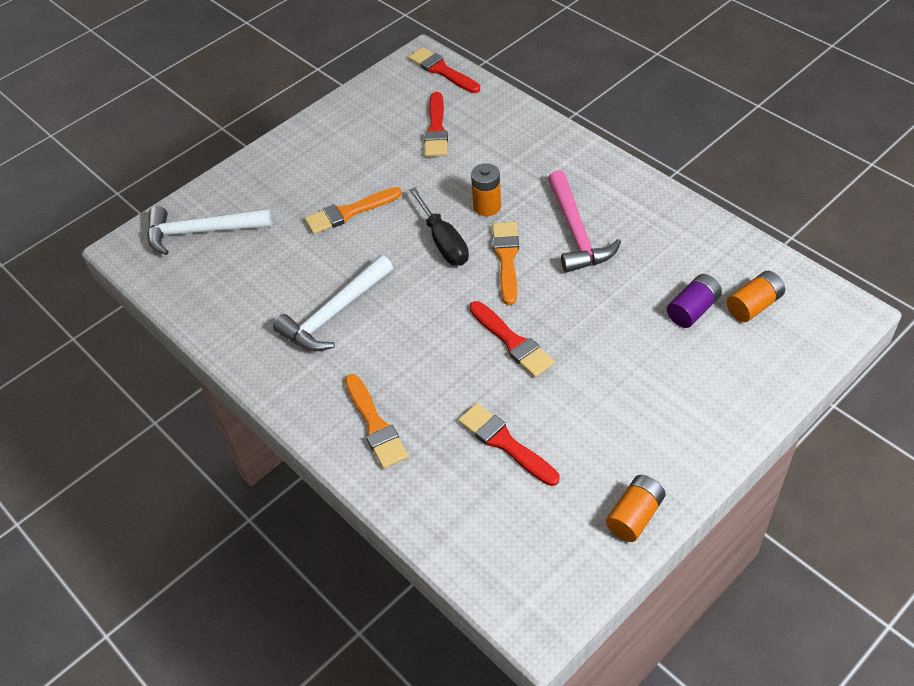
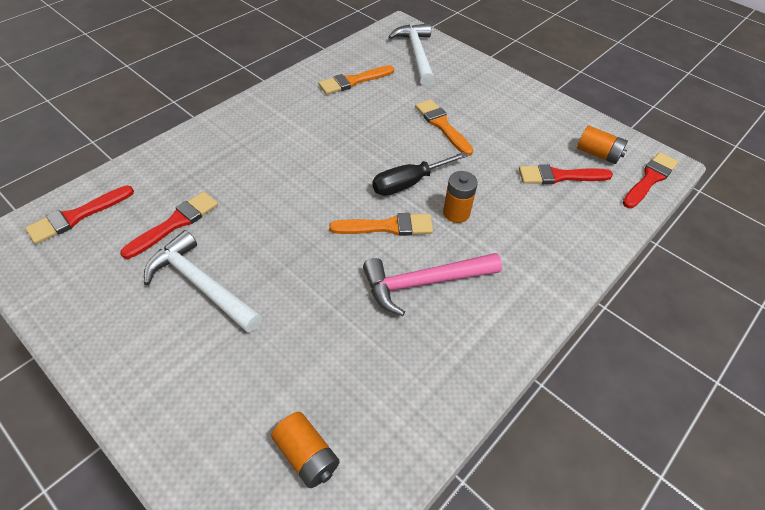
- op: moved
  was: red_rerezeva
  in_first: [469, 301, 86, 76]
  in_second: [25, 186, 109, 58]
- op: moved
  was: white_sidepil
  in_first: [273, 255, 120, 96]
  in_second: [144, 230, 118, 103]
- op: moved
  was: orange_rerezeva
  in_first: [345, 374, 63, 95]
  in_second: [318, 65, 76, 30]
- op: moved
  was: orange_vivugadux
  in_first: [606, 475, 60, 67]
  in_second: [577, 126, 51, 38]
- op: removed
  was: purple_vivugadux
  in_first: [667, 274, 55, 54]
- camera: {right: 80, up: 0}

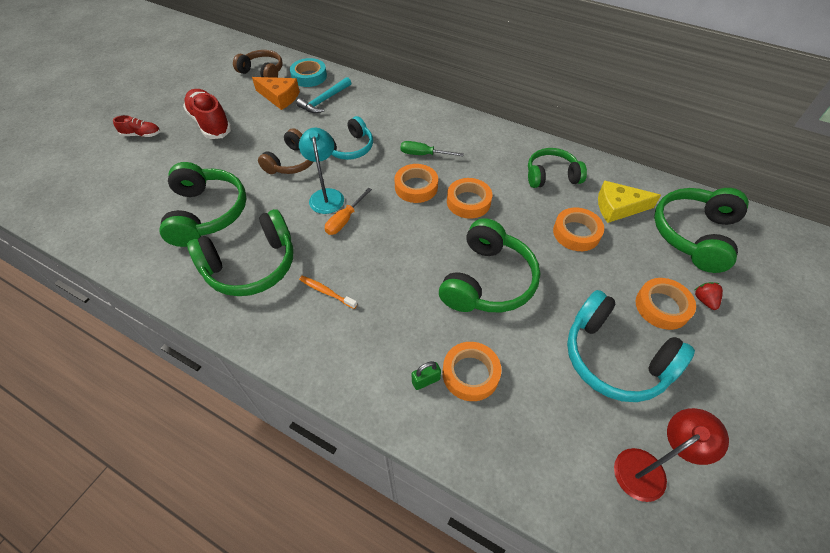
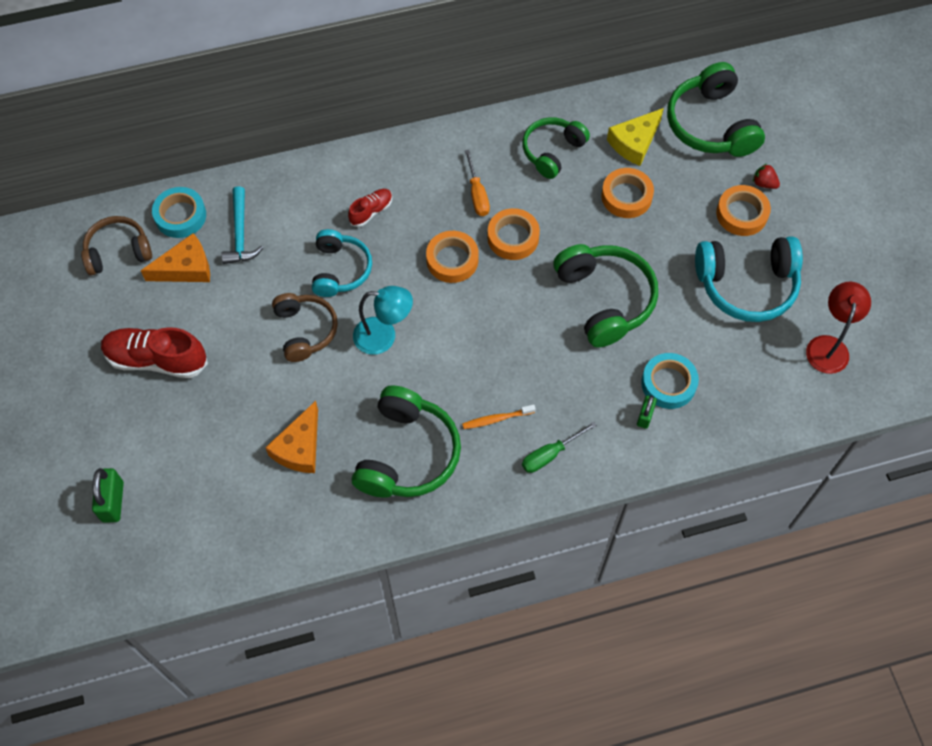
- op: added
  now: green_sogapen
  in_second: [92, 468, 32, 55]
- op: replaced
  was: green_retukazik
  now: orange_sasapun
  in_first: [159, 162, 88, 85]
  in_second: [265, 401, 53, 72]
- op: moved
  was: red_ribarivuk
  in_first: [113, 115, 47, 22]
  in_second: [348, 189, 44, 38]
- op: turned
  was: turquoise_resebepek
  in_first: [299, 128, 45, 86]
  in_second: [353, 286, 60, 69]
  clockwise: 150
- op: moved
  was: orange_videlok
  in_first: [325, 188, 47, 47]
  in_second: [465, 150, 25, 66]
- op: moved
  was: green_videlok
  in_first: [400, 141, 64, 15]
  in_second: [522, 422, 75, 51]
- op: recoloured
  was: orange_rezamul
  now: turquoise_rezamul
  in_first: [442, 342, 60, 59]
  in_second: [641, 353, 58, 56]
- camera: {right: -45, up: 10}

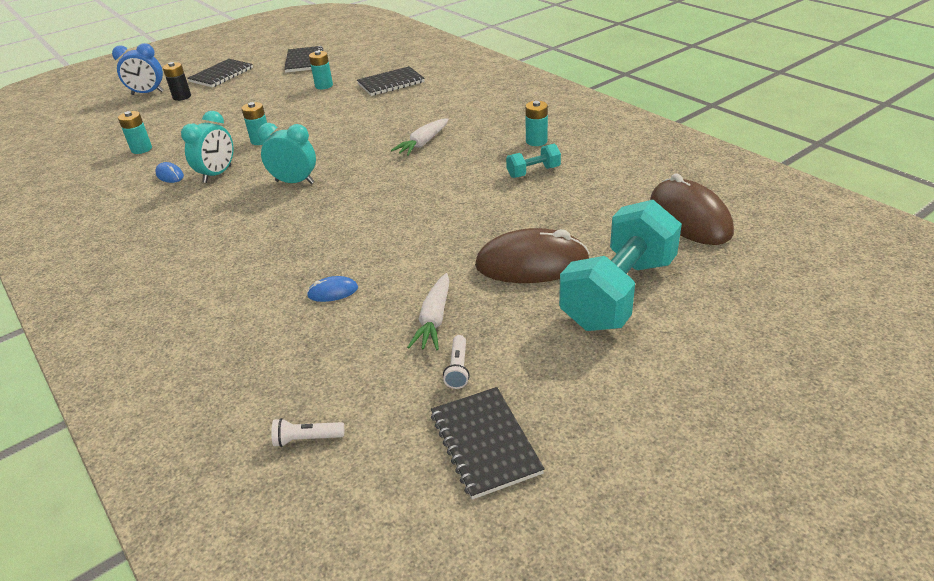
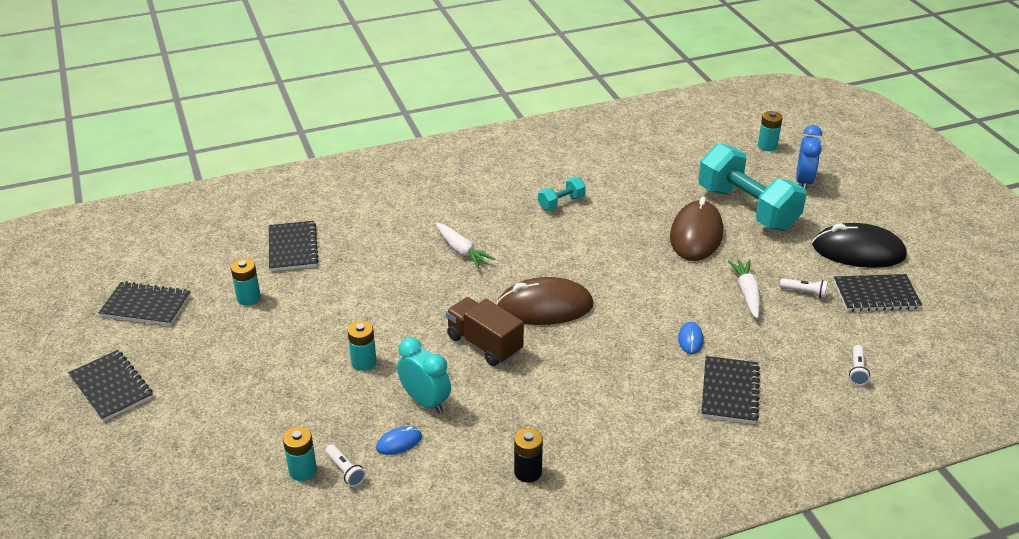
- op: added
  now: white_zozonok
  in_second: [325, 444, 41, 43]
- op: replaced
  was: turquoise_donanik
  now: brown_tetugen
  in_first: [258, 123, 58, 61]
  in_second: [446, 297, 78, 69]
- op: moved
  was: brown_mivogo
  in_first: [650, 173, 84, 72]
  in_second: [496, 277, 97, 48]
- op: moved
  was: black_vivugadux
  in_first: [163, 62, 28, 39]
  in_second: [514, 428, 29, 55]
- op: turned
  was: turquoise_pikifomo
  in_first: [506, 144, 55, 34]
  in_second: [538, 177, 48, 33]
  clockwise: 60
- op: added
  now: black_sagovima
  in_second: [701, 356, 59, 68]
- op: turned
  was: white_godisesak
  in_first: [407, 273, 43, 77]
  in_second: [728, 260, 32, 59]
  clockwise: -120
- op: moved
  was: turquoise_vivugadux
  in_first: [525, 101, 23, 45]
  in_second: [758, 111, 25, 40]
- op: moved
  was: blue_donanik
  in_first: [112, 43, 52, 52]
  in_second: [796, 125, 26, 64]
- op: added
  now: black_mivogo
  in_second: [812, 223, 95, 45]
- camera: {right: -75, up: 0}

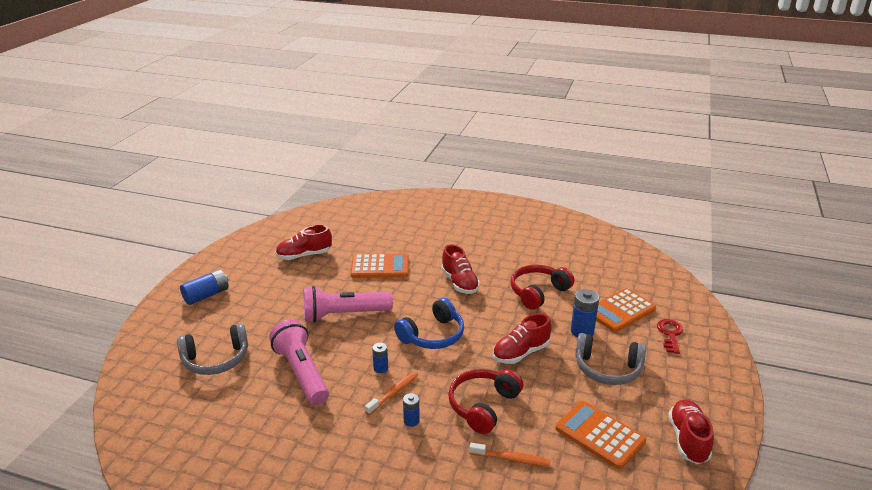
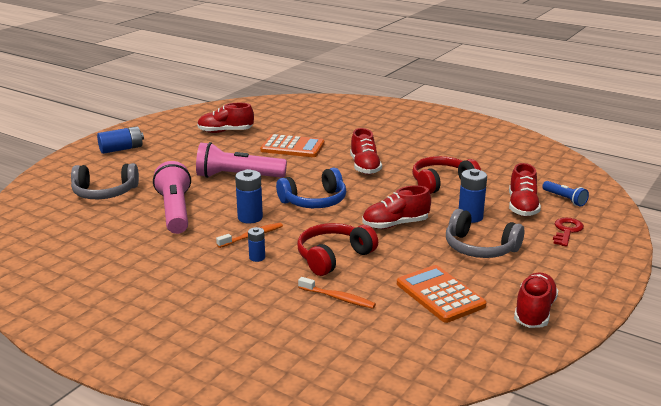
- op: resized
  was: blue_vivugadux
  in_first: [372, 343, 16, 30]
  in_second: [235, 169, 28, 54]
  ratio: 1.7
- op: replaced
  was: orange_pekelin
  now: red_ribarivuk
  in_first: [596, 288, 60, 44]
  in_second: [509, 163, 32, 53]
- op: added
  now: blue_zozonok
  in_second: [542, 181, 47, 25]
- camera: {right: 15, up: -5}

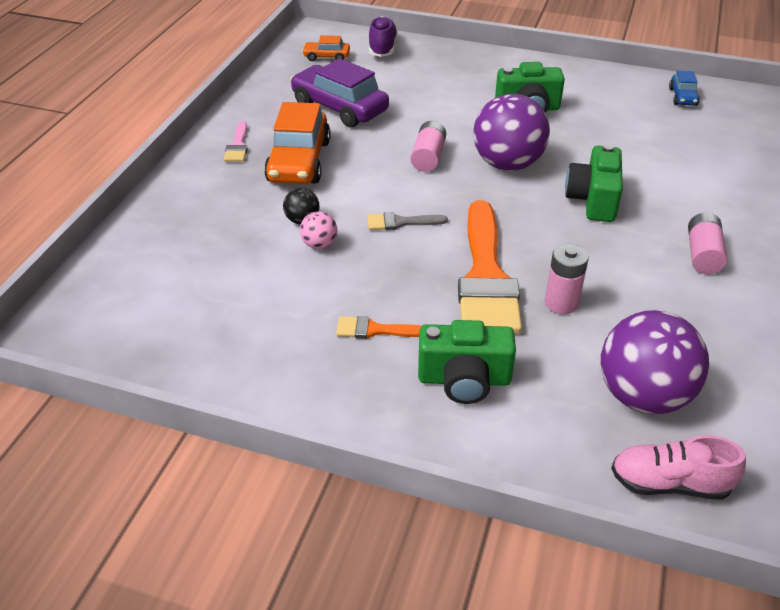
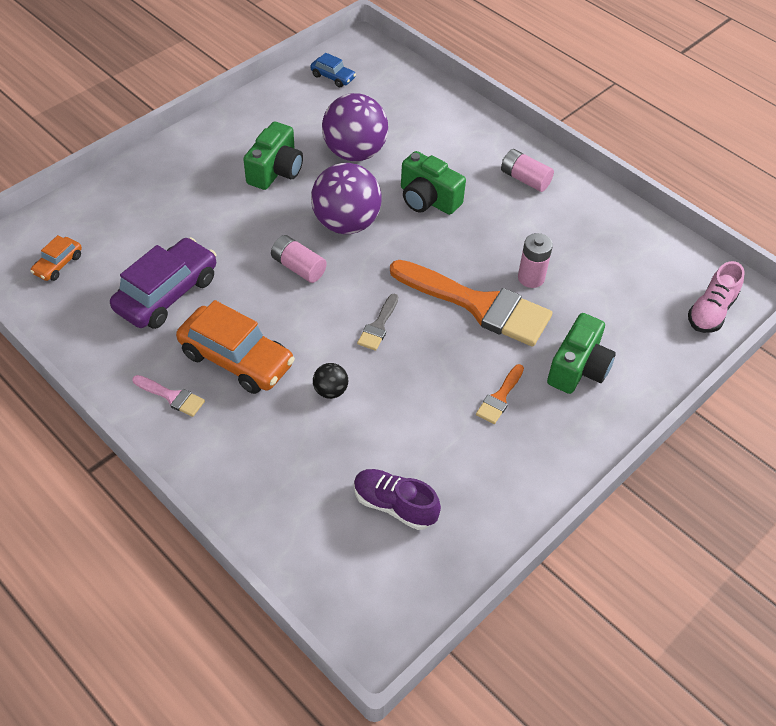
- op: turned
  was: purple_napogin
  in_first: [290, 58, 99, 70]
  in_second: [110, 237, 106, 92]
  clockwise: 150
- op: moved
  was: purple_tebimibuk
  in_first: [601, 310, 108, 104]
  in_second: [322, 93, 66, 68]
- op: moved
  was: purple_ribarivuk
  in_first: [369, 16, 29, 41]
  in_second: [354, 469, 87, 61]
- op: removed
  was: pink_tebimibuk
  in_first: [300, 211, 37, 38]
- camera: {right: -65, up: 10}

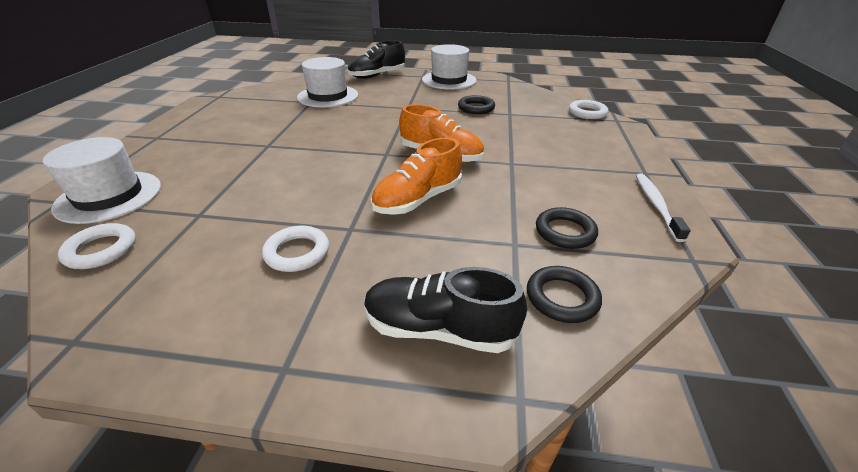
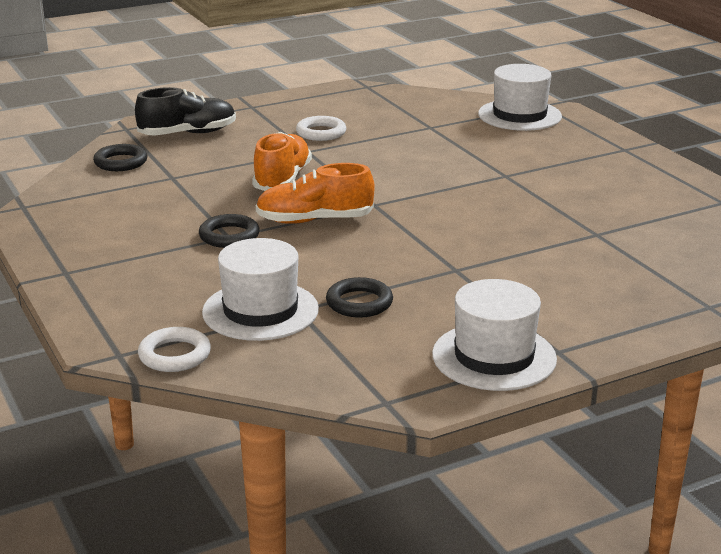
- op: moved
  was: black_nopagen
  in_first: [536, 207, 62, 42]
  in_second: [199, 214, 61, 34]
- op: moved
  was: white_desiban
  in_first: [297, 57, 61, 51]
  in_second: [202, 238, 117, 103]
- op: removed
  was: white_nopagen
  in_first: [58, 223, 78, 46]
- op: removed
  was: black_ribarivuk
  in_first: [347, 41, 58, 38]
- op: removed
  was: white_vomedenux
  in_first: [636, 174, 55, 68]
- camera: {right: 145, up: -10}

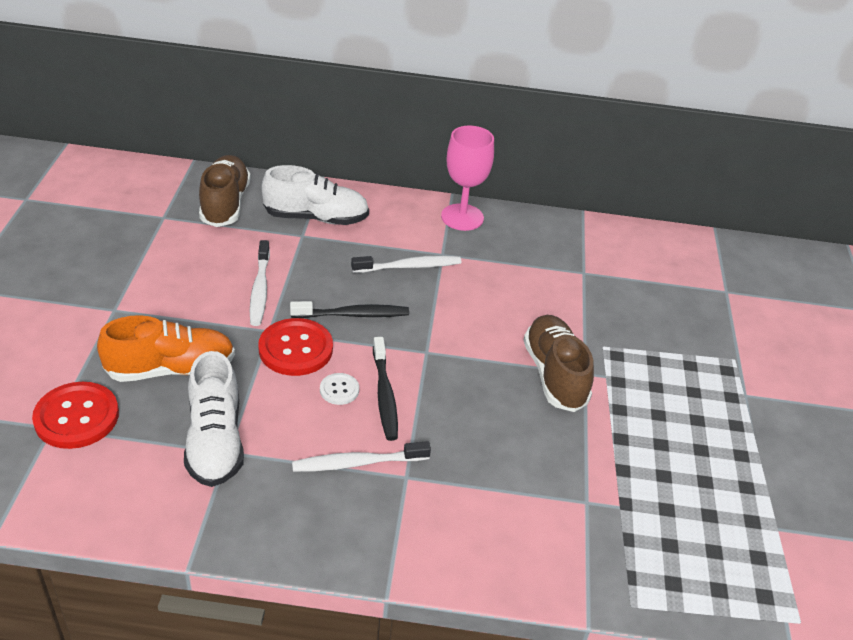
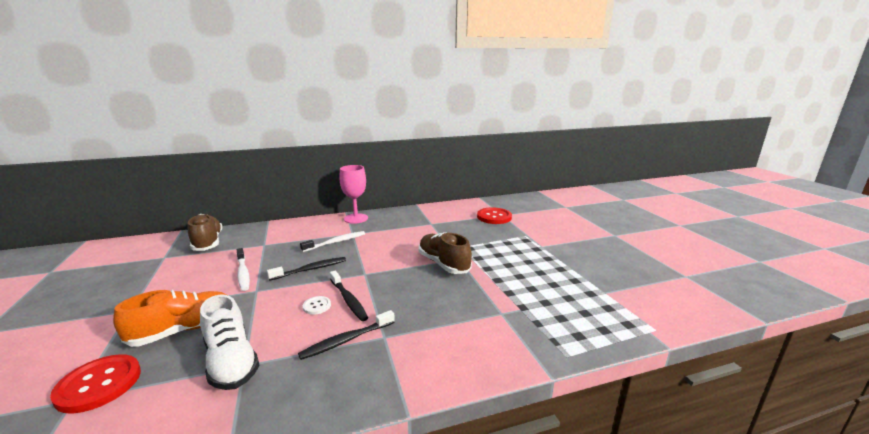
- op: recoloured
  was: white_vomedenux
  now: black_vomedenux
  in_first: [292, 441, 139, 31]
  in_second: [298, 310, 97, 50]
- op: moved
  was: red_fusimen
  in_first: [258, 318, 75, 58]
  in_second: [477, 207, 35, 17]
- op: removed
  was: white_ribarivuk
  in_first: [261, 165, 108, 60]
- camera: {right: -20, up: -20}

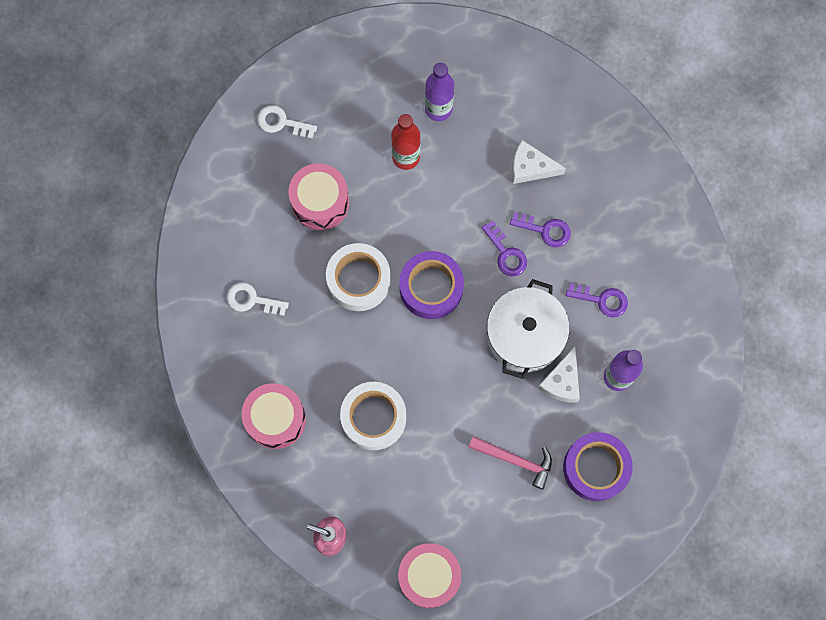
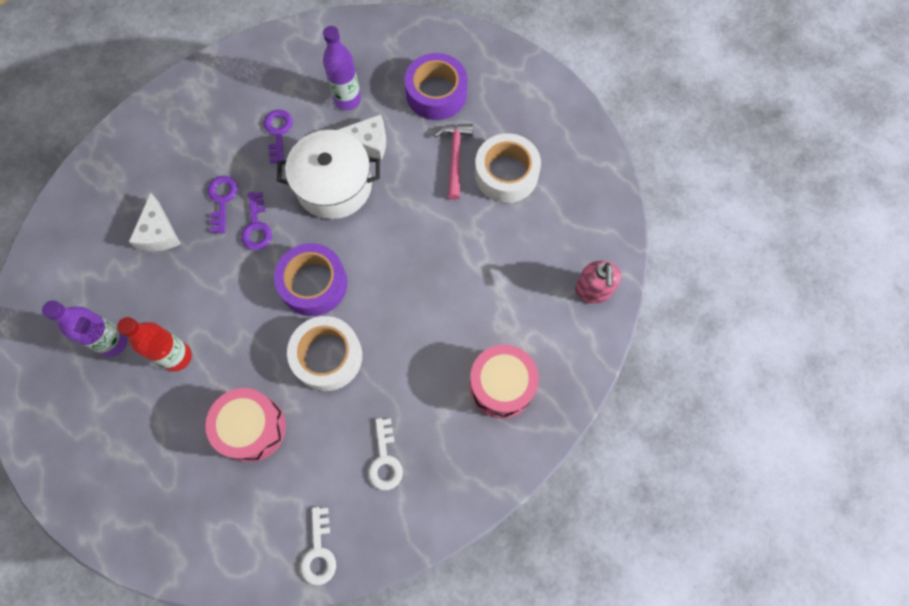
- op: turned
  was: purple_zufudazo
  in_first: [482, 221, 45, 55]
  in_second: [241, 192, 31, 58]
  clockwise: 135
- op: moved
  was: white_zufudazo
  in_first: [257, 105, 60, 34]
  in_second: [300, 507, 36, 78]
- op: moved
  was: white_rezamul
  in_first: [340, 382, 66, 68]
  in_second: [475, 133, 66, 70]
- op: removed
  was: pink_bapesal
  in_first: [398, 543, 63, 65]
- camera: {right: -110, up: -5}

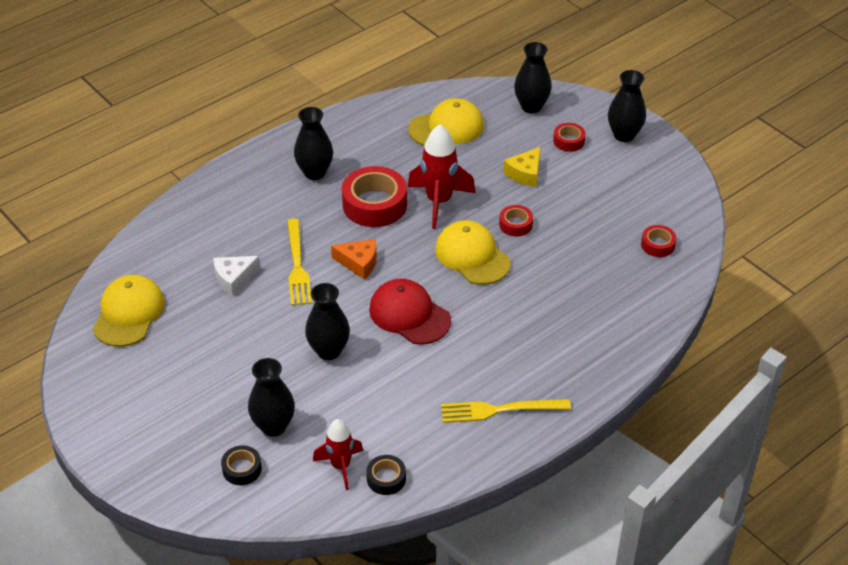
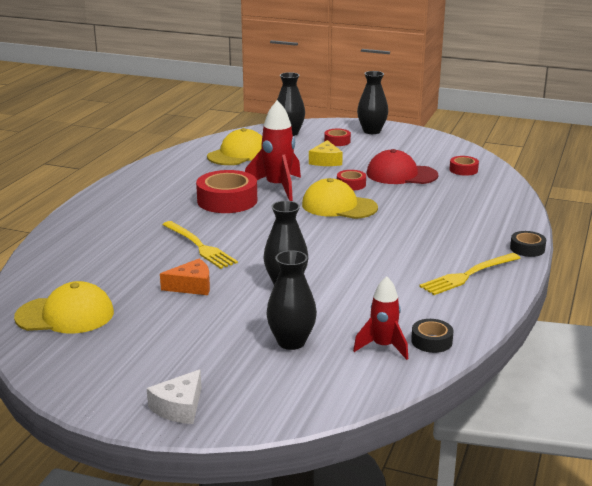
- op: turned
  was: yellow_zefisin
  in_first: [92, 275, 73, 72]
  in_second: [14, 281, 100, 53]
  clockwise: 105
- op: moved
  was: white_sasapun
  in_first: [213, 256, 48, 40]
  in_second: [147, 369, 55, 55]
- op: moved
  was: orange_sasapun
  in_first: [331, 239, 46, 40]
  in_second: [160, 259, 50, 36]
- op: moved
  was: red_zefisin
  in_first: [369, 279, 82, 66]
  in_second: [367, 149, 71, 35]
- op: moved
  was: black_rezamul
  in_first: [221, 445, 41, 40]
  in_second: [510, 231, 36, 26]
- op: removed
  was: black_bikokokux
  in_first: [294, 107, 39, 73]
- camera: {right: -30, up: -20}

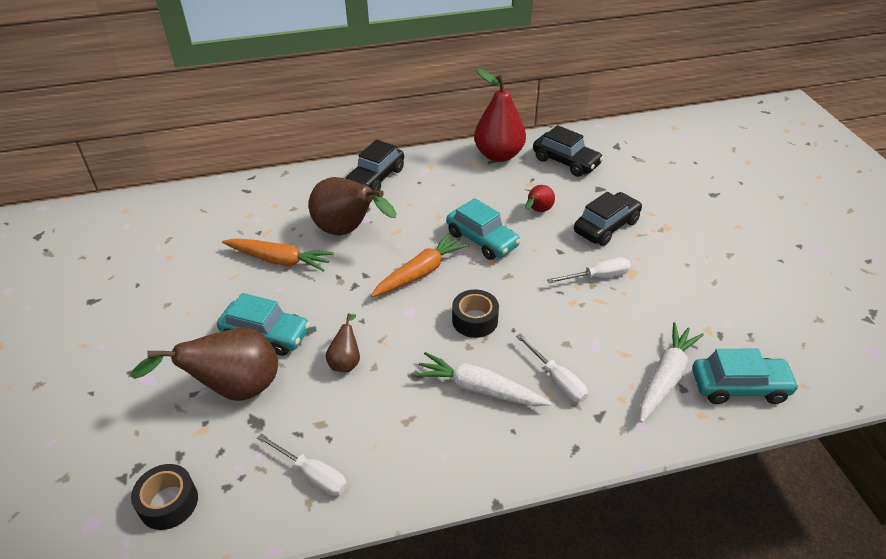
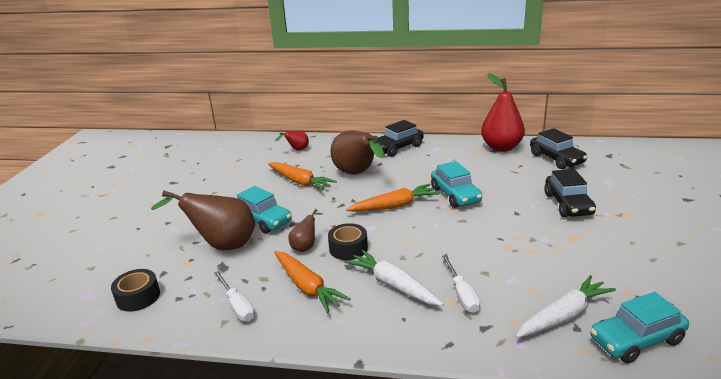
- op: added
  now: orange_godisesak
  in_second: [274, 251, 77, 62]
- op: moved
  was: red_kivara
  in_first: [525, 185, 30, 27]
  in_second: [275, 131, 34, 19]
- op: moved
  was: black_rezamul
  in_first: [452, 289, 47, 49]
  in_second: [328, 223, 40, 37]
- op: turned
  was: black_napogin
  in_first: [574, 192, 68, 54]
  in_second: [544, 169, 52, 48]
  clockwise: 105
- op: turned
  was: turquoise_napogin
  in_first: [692, 349, 107, 55]
  in_second: [590, 292, 99, 71]
  clockwise: 135
- op: removed
  was: white_videlok
  in_first: [547, 258, 84, 25]
- camera: {right: 25, up: -15}

